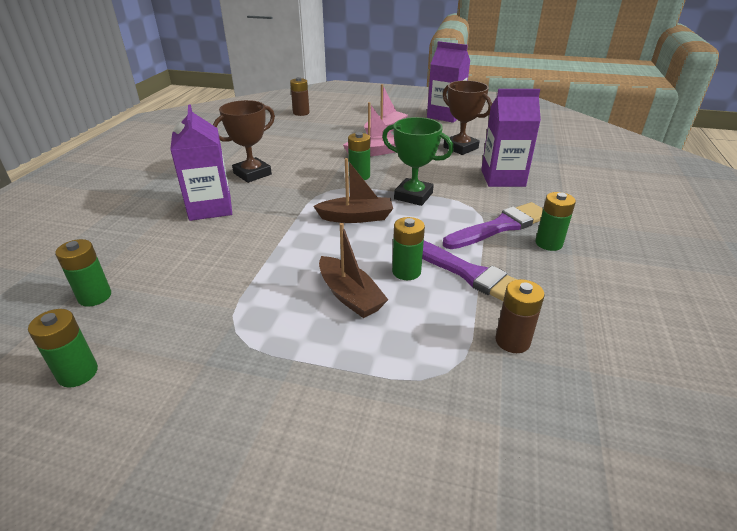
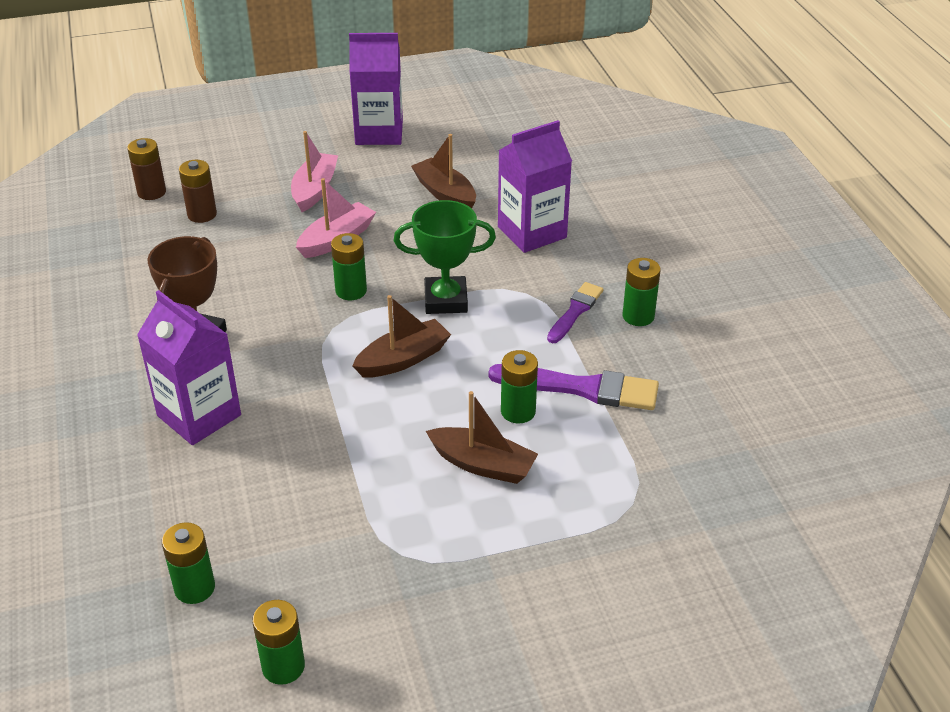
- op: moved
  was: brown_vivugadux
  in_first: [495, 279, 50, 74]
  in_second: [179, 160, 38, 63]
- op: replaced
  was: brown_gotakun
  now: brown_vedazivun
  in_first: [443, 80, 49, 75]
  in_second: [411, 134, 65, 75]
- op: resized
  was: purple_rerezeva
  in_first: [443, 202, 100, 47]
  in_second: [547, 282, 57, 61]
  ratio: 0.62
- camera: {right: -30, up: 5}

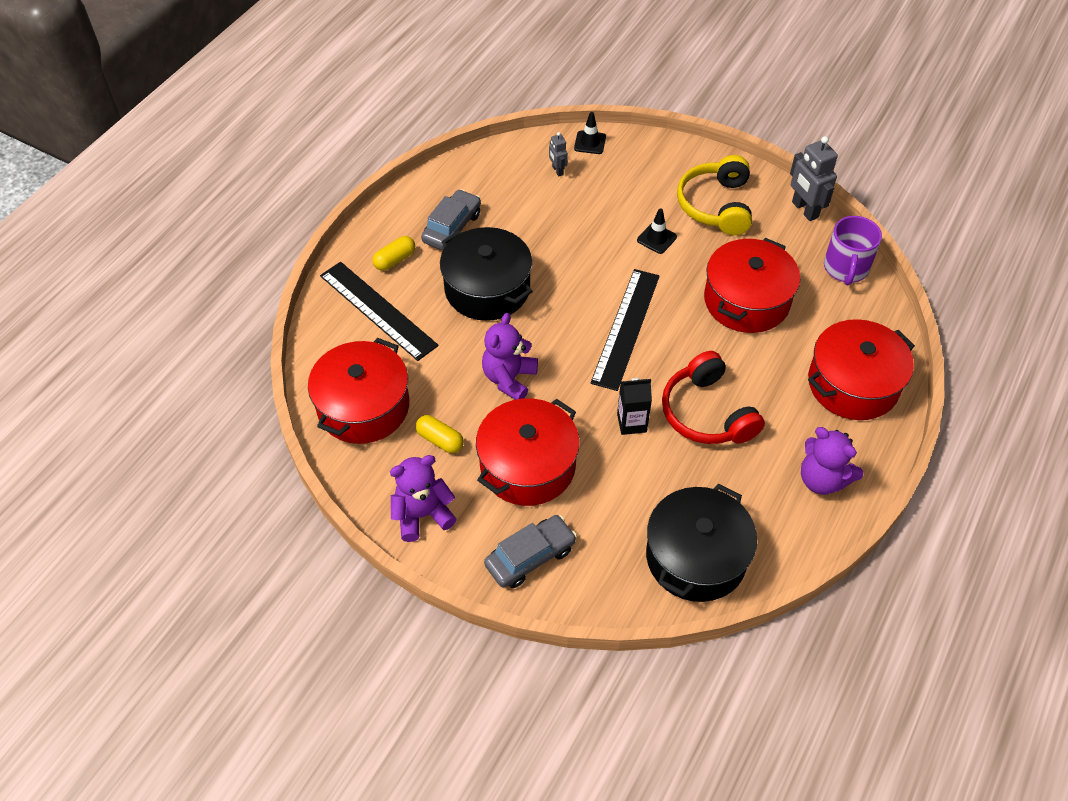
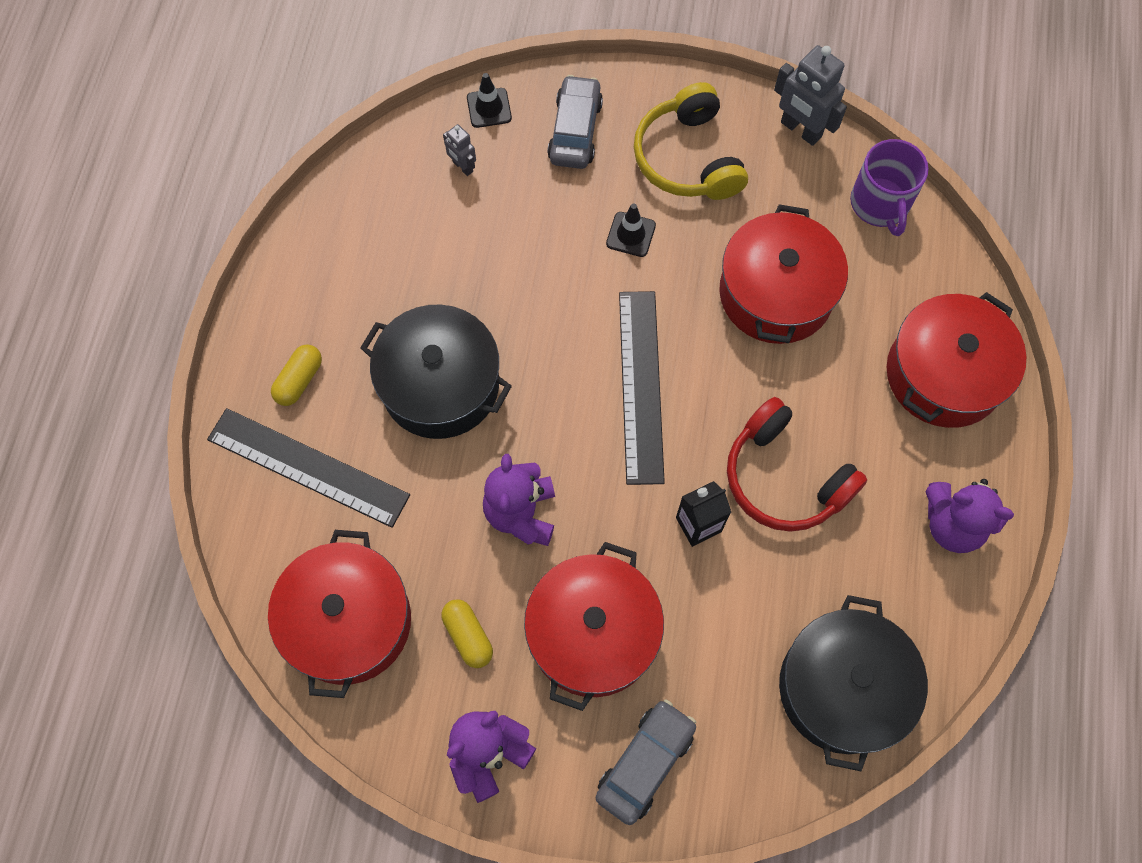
- op: turned
  was: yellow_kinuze
  in_first: [416, 415, 48, 38]
  in_second: [441, 599, 52, 69]
  clockwise: 45
- op: moved
  was: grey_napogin
  in_first: [421, 189, 60, 61]
  in_second: [547, 75, 56, 94]
- camera: {right: -20, up: 15}

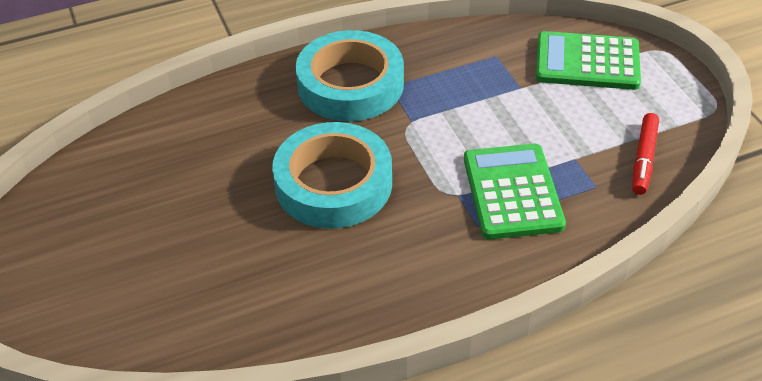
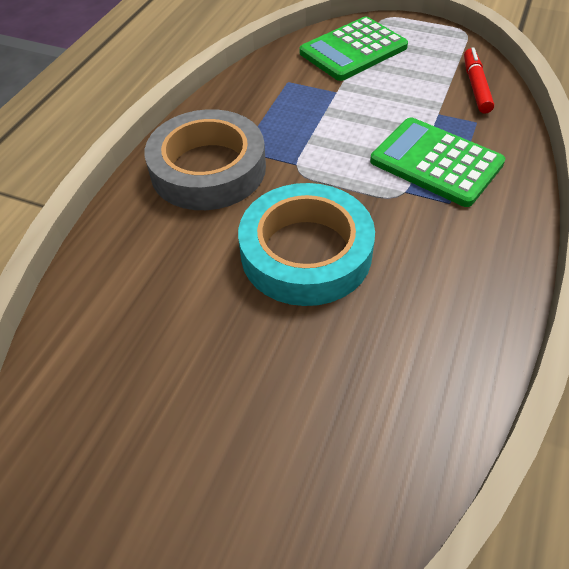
- op: recoloured
  was: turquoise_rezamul
  now: grey_rezamul
  in_first: [296, 30, 108, 91]
  in_second: [145, 109, 121, 101]
- op: turned
  was: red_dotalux
  in_first: [632, 113, 27, 82]
  in_second: [464, 47, 30, 67]
  clockwise: -150
- camera: {right: -45, up: 5}

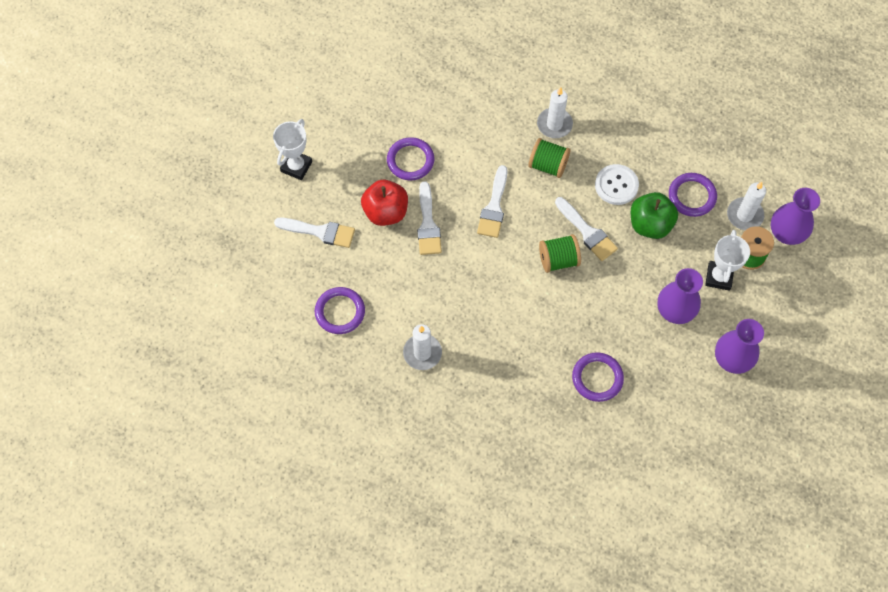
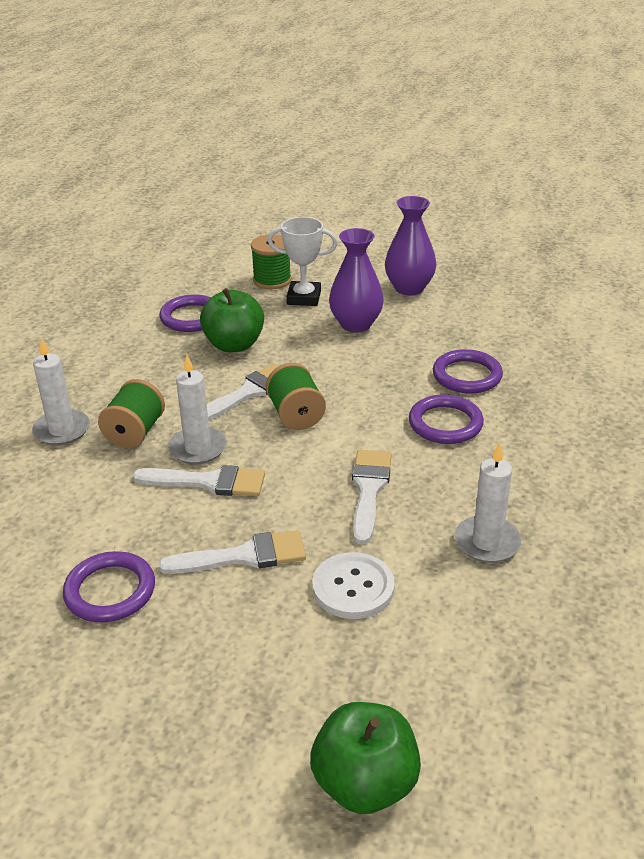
- op: moved
  was: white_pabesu
  in_first: [727, 182, 39, 48]
  in_second: [168, 355, 59, 110]
- op: added
  now: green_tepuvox
  in_second: [310, 702, 111, 112]
- op: moved
  was: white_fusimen
  in_first: [595, 164, 44, 41]
  in_second: [312, 552, 83, 67]
- op: moved
  was: white_rerezeva
  in_first: [274, 218, 81, 30]
  in_second: [352, 450, 40, 94]
- op: moved
  was: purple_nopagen
  in_first: [315, 287, 50, 47]
  in_second: [409, 394, 75, 50]
- op: removed
  was: white_gotakun
  in_first: [273, 119, 39, 61]
- op: removed
  was: red_tepuvox
  in_first: [361, 180, 47, 46]
- op: removed
  was: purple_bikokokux
  in_first: [771, 188, 49, 57]
- camera: {right: -95, up: -30}

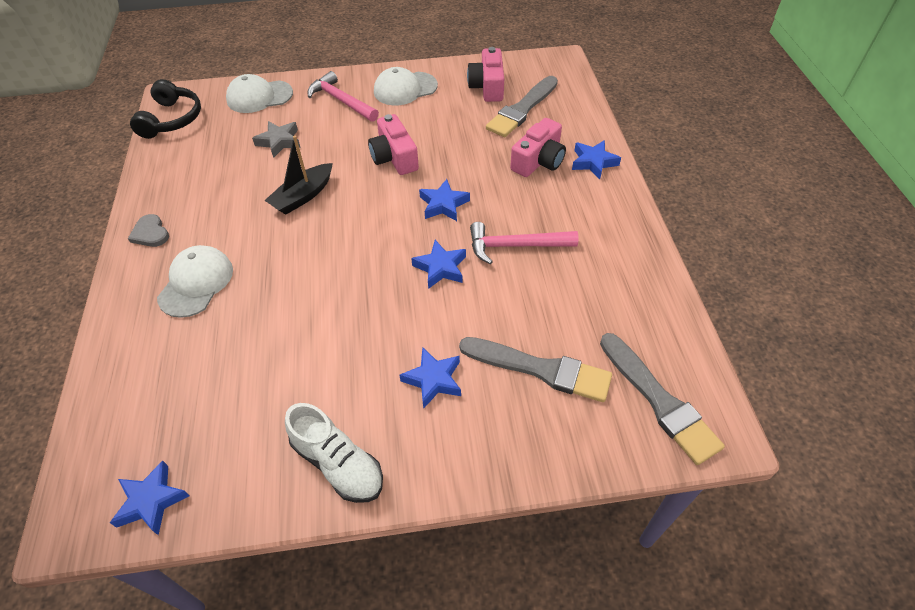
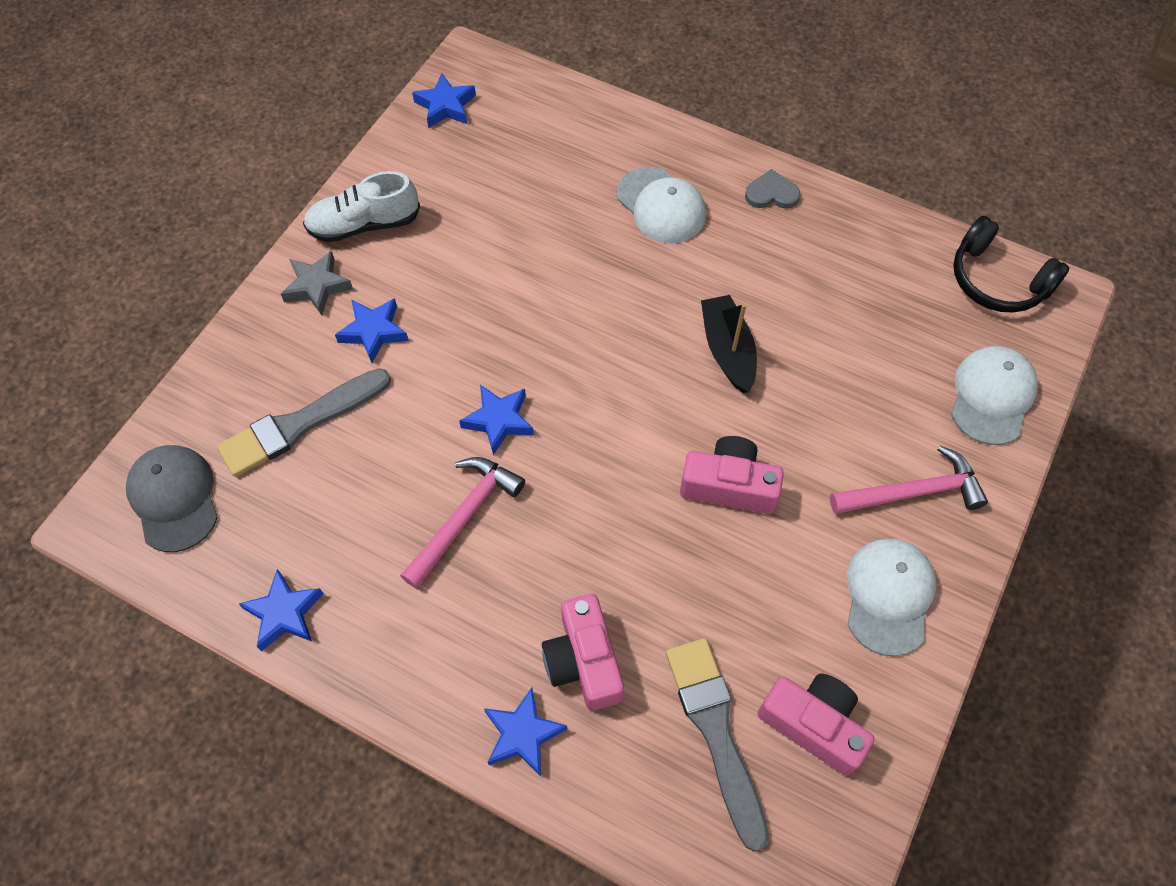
- op: replaced
  was: grey_rerezeva
  now: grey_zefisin
  in_first: [600, 333, 125, 132]
  in_second: [126, 445, 92, 107]
- op: moved
  was: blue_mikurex
  in_first: [419, 179, 51, 42]
  in_second: [239, 569, 84, 82]
- op: moved
  was: grey_mikurex
  in_first: [252, 121, 48, 37]
  in_second: [281, 251, 72, 64]
- camera: {right: 125, up: 10}

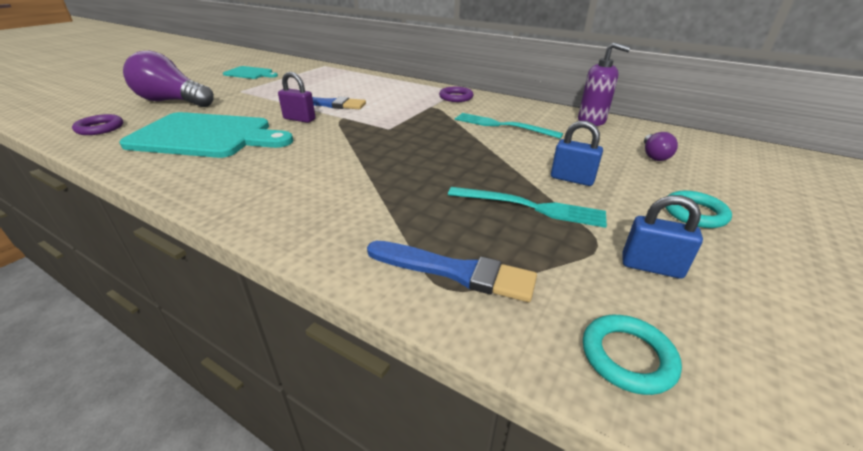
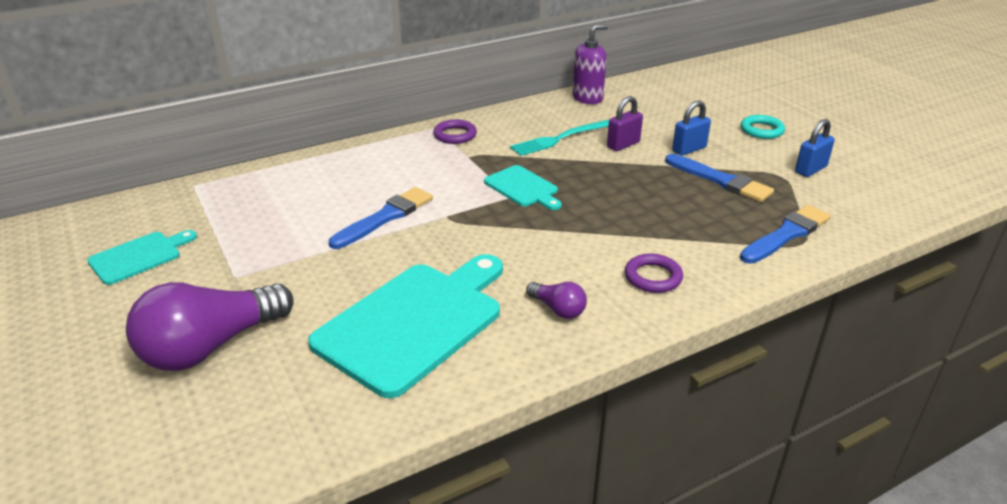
- op: added
  now: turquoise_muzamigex
  in_second: [484, 165, 78, 45]
- op: moved
  was: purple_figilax
  in_first: [644, 132, 34, 29]
  in_second: [526, 282, 61, 37]
- op: moved
  was: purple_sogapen
  in_first: [278, 72, 37, 51]
  in_second: [607, 96, 36, 55]
- op: moved
  was: purple_nopagen
  in_first: [72, 114, 51, 21]
  in_second: [625, 254, 58, 39]
- op: replaced
  was: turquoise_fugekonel
  now: blue_rerezeva
  in_first: [448, 187, 159, 41]
  in_second: [665, 154, 109, 48]
- op: removed
  was: turquoise_nopagen
  in_first: [583, 315, 99, 80]
- camera: {right: -60, up: 0}

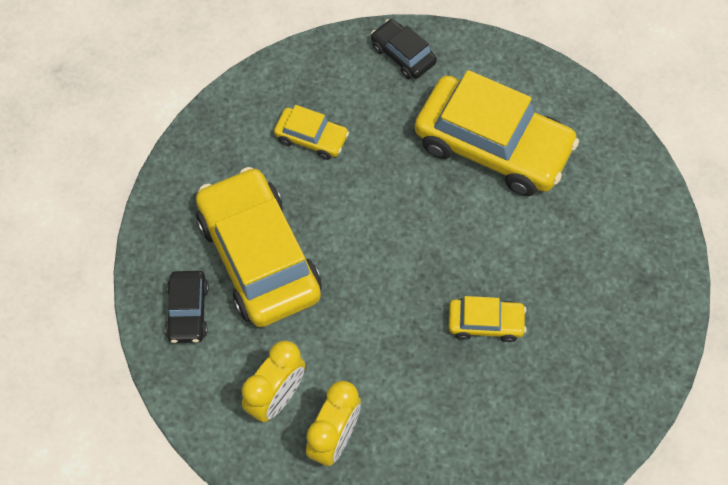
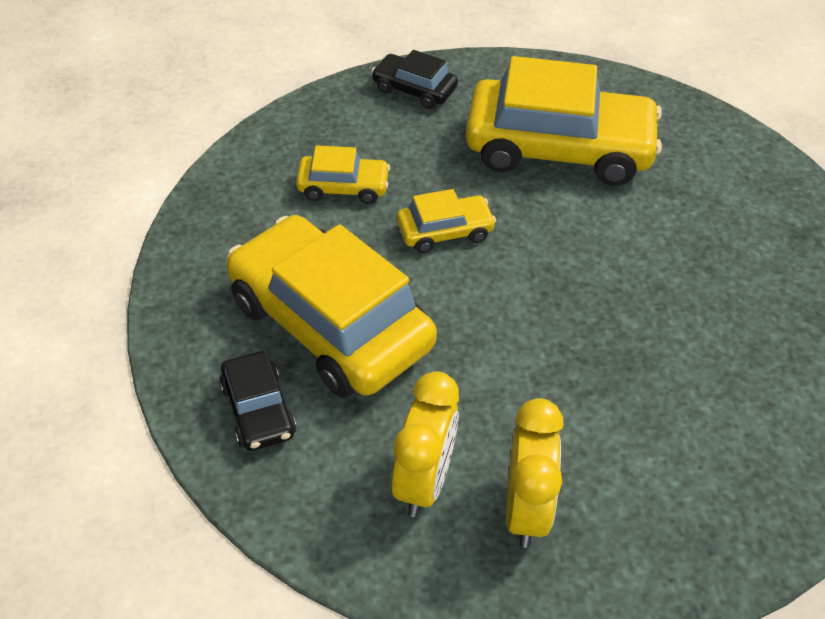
- op: moved
  was: yellow_napogin
  in_first: [449, 296, 77, 46]
  in_second: [397, 189, 99, 64]
- camera: {right: -20, up: -15}

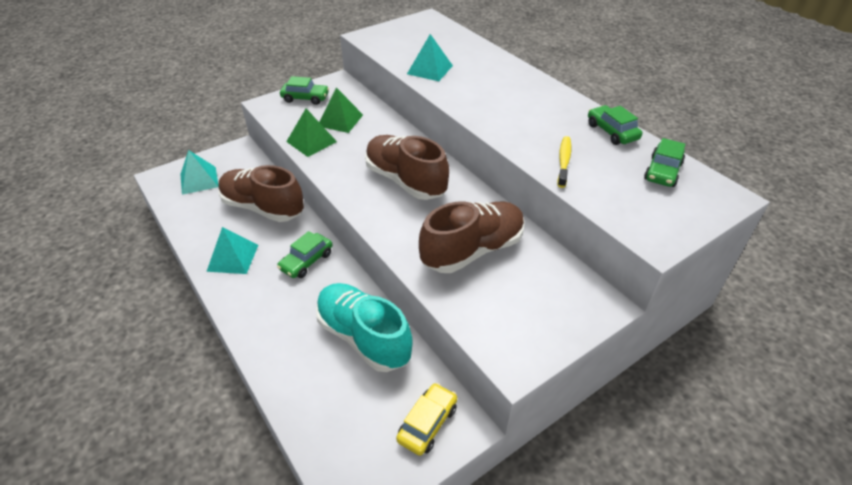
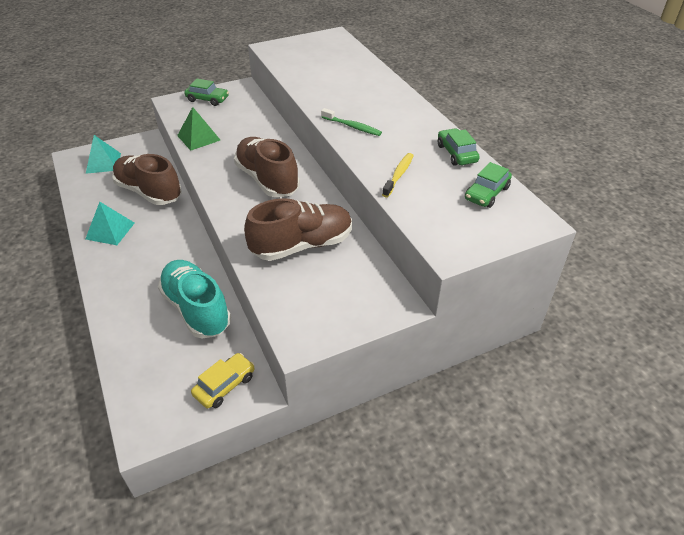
- op: added
  now: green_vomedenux
  in_second: [321, 108, 61, 28]
- op: removed
  was: green_napogin
  in_first: [277, 231, 55, 47]
- op: removed
  was: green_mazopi
  in_first: [319, 87, 44, 46]
- op: removed
  was: turquoise_mazopi
  in_first: [407, 34, 46, 47]
- camera: {right: 10, up: 0}

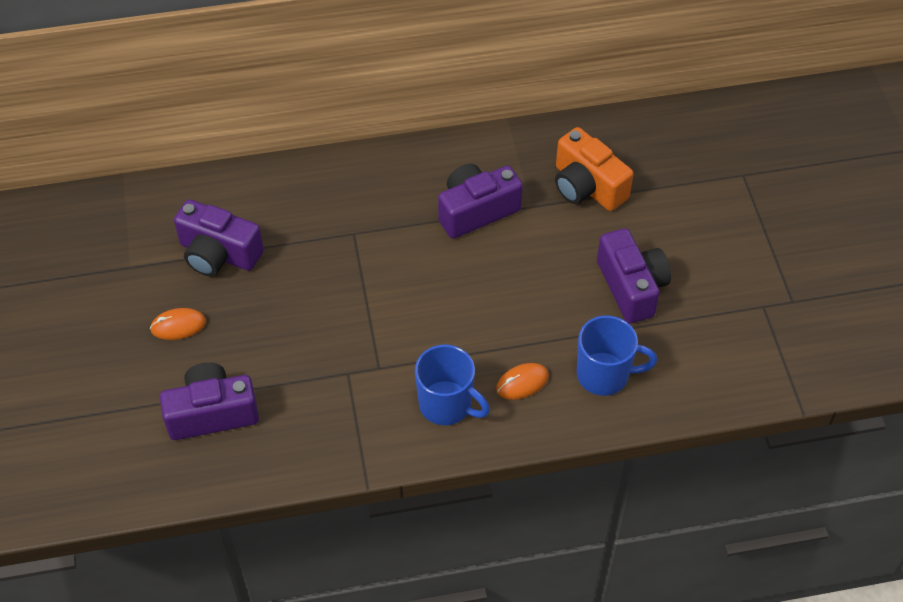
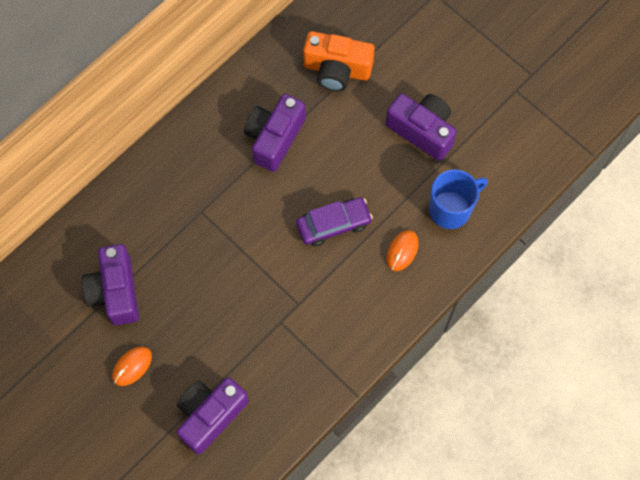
- op: turned
  was: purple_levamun
  in_first: [174, 199, 90, 77]
  in_second: [82, 244, 57, 81]
  clockwise: 90
- op: added
  now: purple_napogin
  in_second: [296, 197, 77, 49]
- op: removed
  was: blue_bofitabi
  in_first: [415, 345, 75, 80]
- camera: {right: -35, up: 15}

